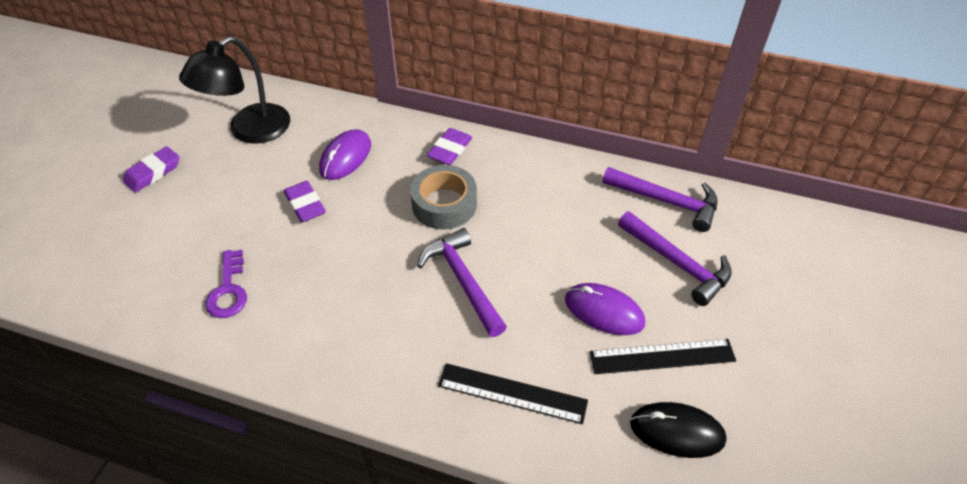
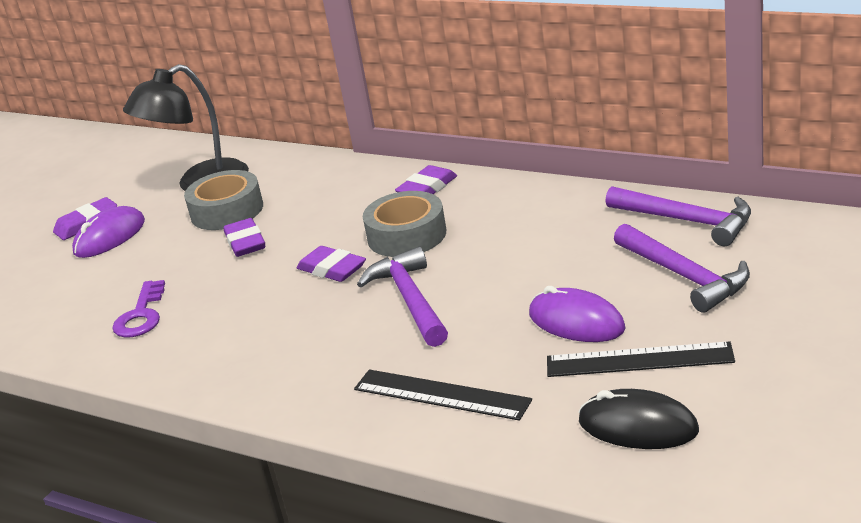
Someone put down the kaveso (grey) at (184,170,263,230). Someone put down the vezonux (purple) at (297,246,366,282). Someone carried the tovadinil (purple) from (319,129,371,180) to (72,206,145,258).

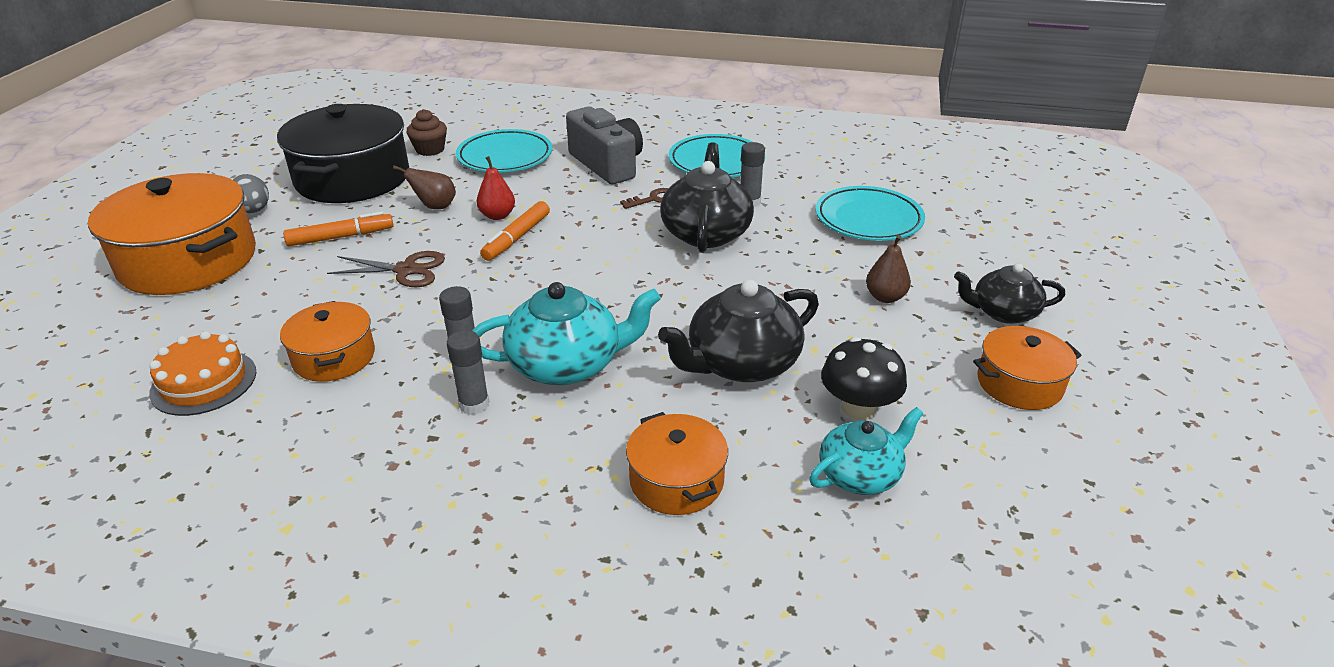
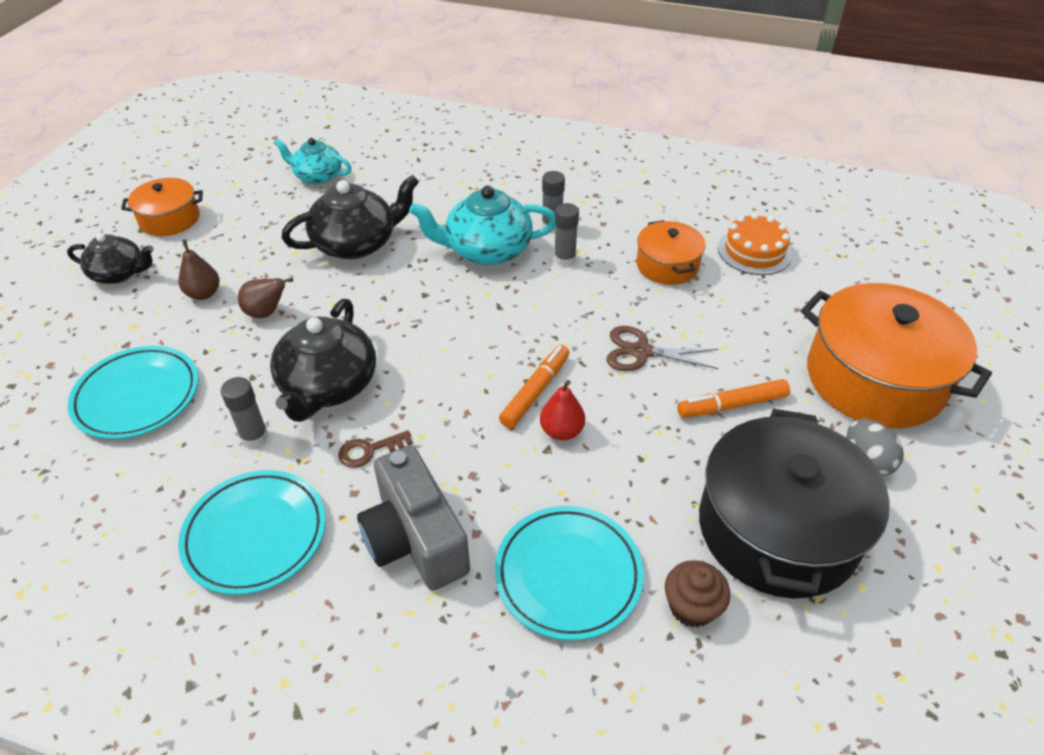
Someone took away the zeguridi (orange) at (626,412,728,515). Someone took away the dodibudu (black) at (821,337,907,420). Someone carried the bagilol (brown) from (393,165,456,209) to (238,278,293,318). Someone rotated the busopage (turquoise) at (809,407,923,495) by 45 degrees clockwise.

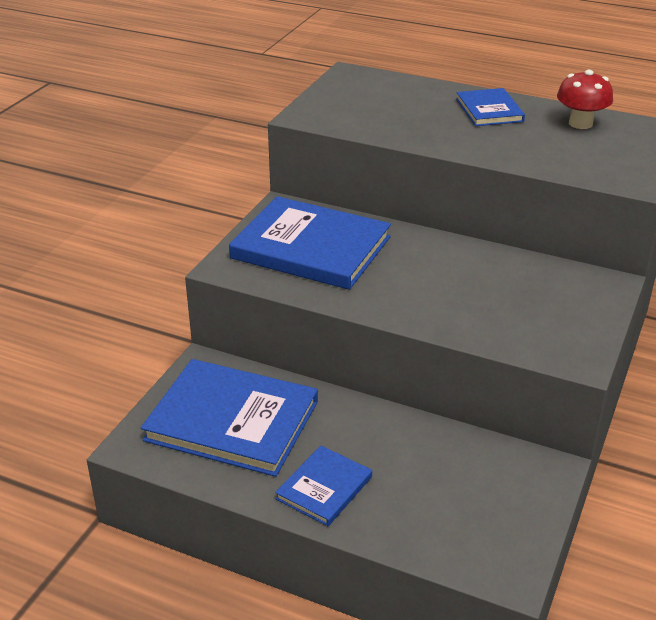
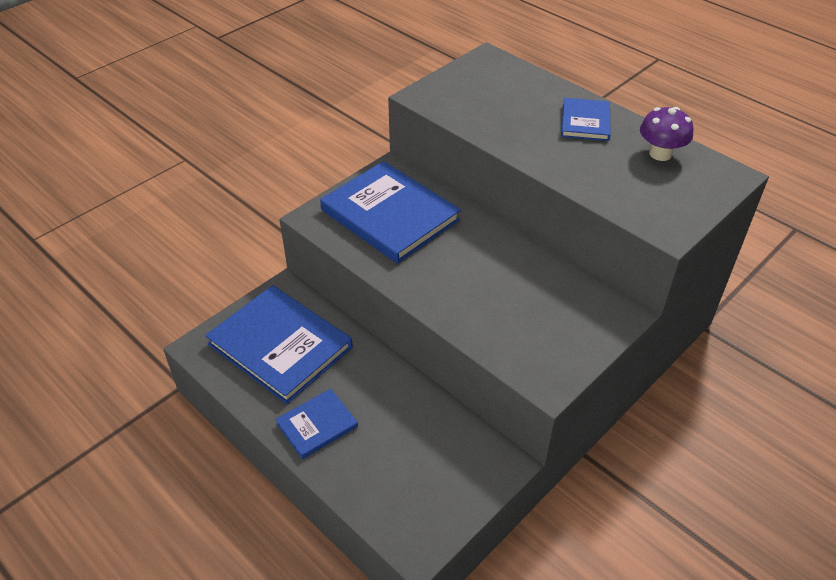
Someone repainted the dodibudu (red) at (557,70,613,129), which became the dodibudu (purple) at (640,107,693,161).

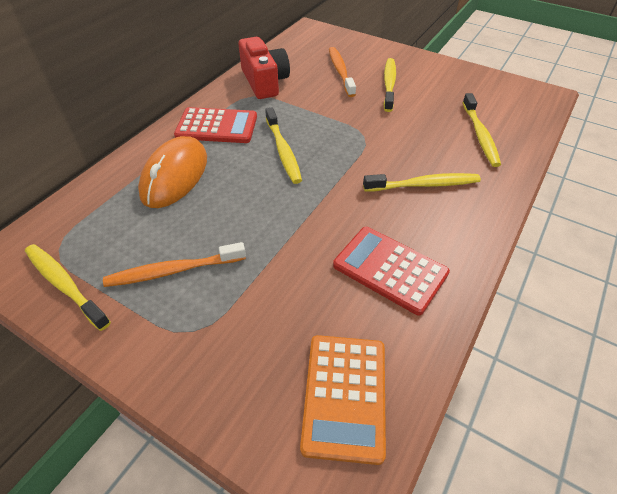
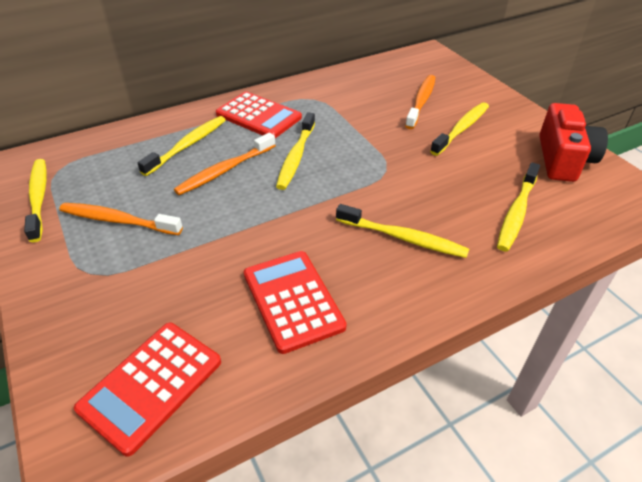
Someone put down the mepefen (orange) at (174,133,276,195). Someone carried the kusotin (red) from (239,37,290,99) to (539,103,608,182). Someone swapped the tovadinil (orange) at (138,136,207,208) for the mepefen (yellow) at (137,116,226,176). Someone repainted the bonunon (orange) at (300,335,386,465), which became the bonunon (red) at (74,323,221,456).

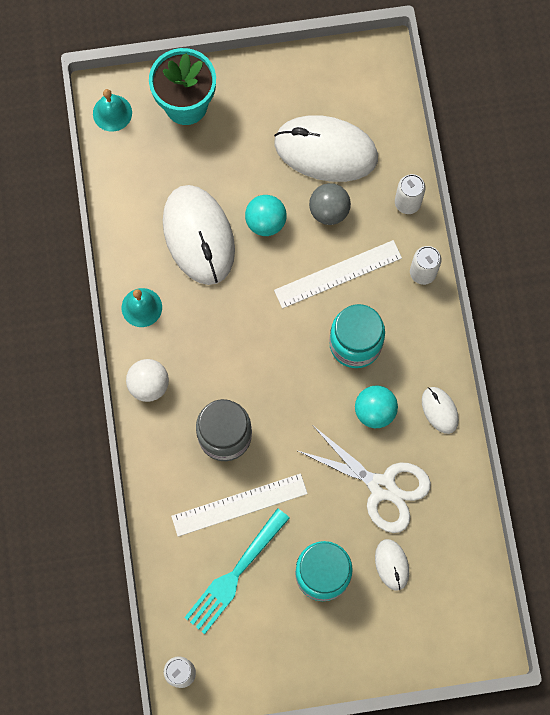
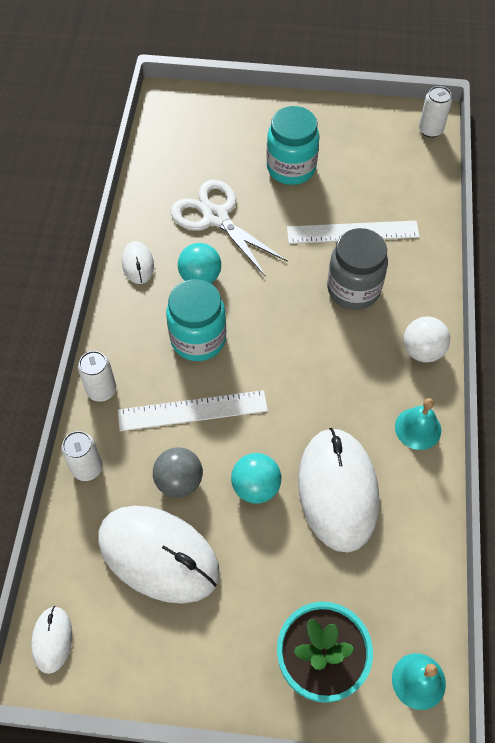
Someone took away the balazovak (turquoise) at (184,508,290,634). Someone carried the tovadinil (white) from (375,539,409,591) to (31,606,72,674).

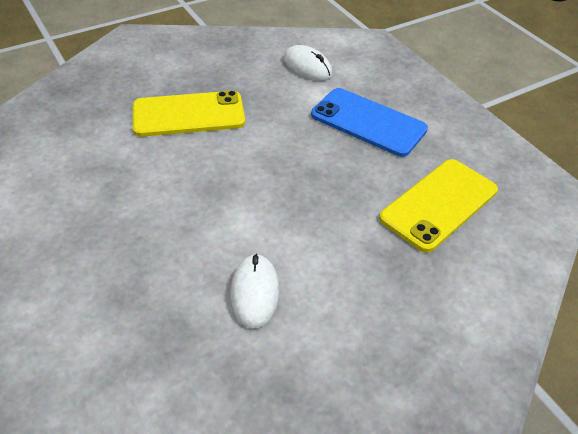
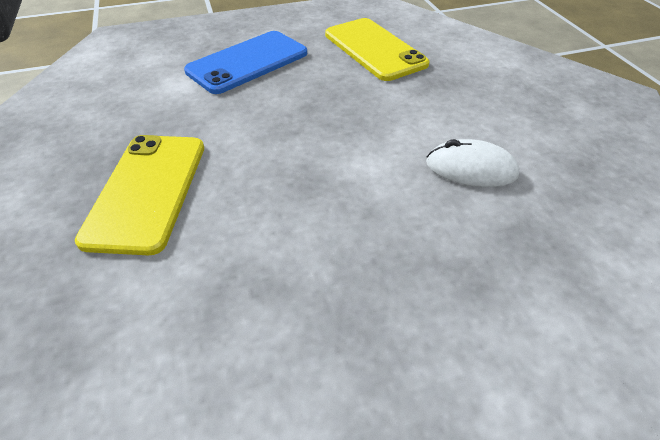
Someone took away the tovadinil (white) at (283,45,332,80).

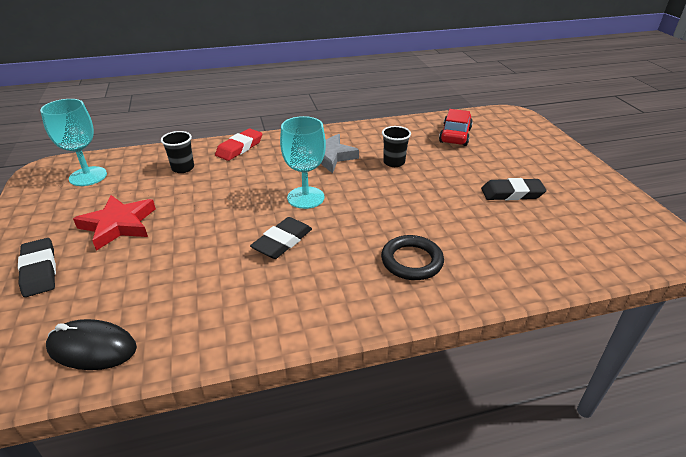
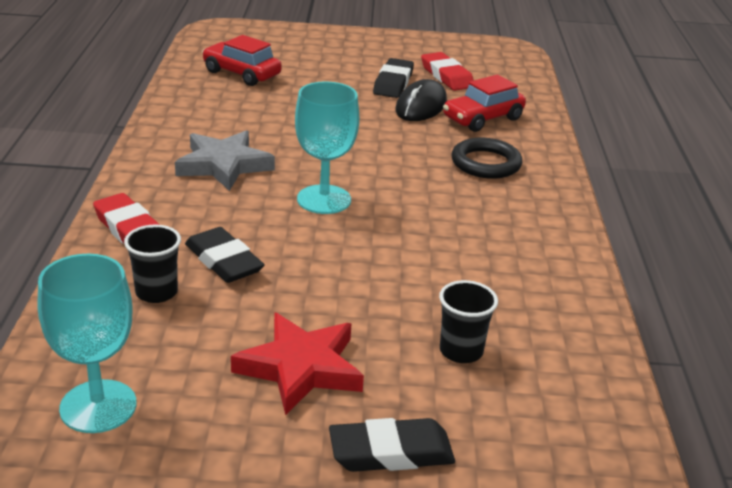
Someone put down the vezonux (red) at (421,52,474,91). Someone put down the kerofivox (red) at (443,75,526,132). Someone carried the tovadinil (black) from (46,319,137,370) to (395,79,447,121). Someone carried the vezonux (black) from (250,217,312,259) to (185,227,265,283). Someone carried the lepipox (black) from (382,126,411,167) to (439,280,498,363).

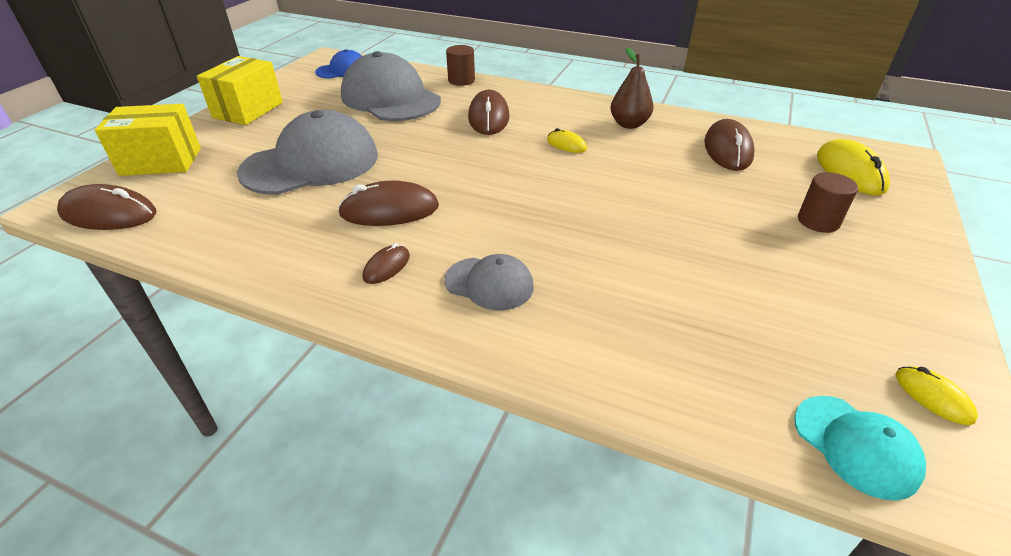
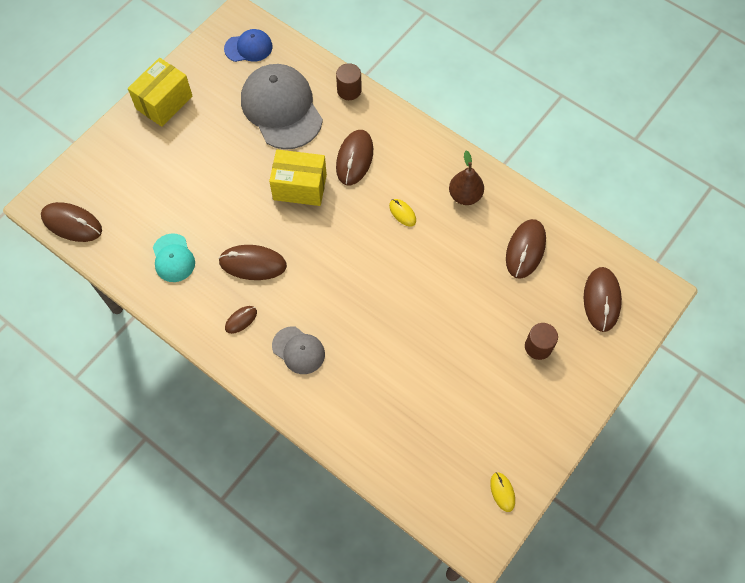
Someone took away the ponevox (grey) at (237,110,378,195). Someone carried the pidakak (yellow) from (95,104,201,176) to (269,149,327,206). Someone carried the ponevox (turquoise) from (794,396,926,500) to (153,233,195,282). Someone repainted the tovadinil (yellow) at (817,139,890,195), which became the tovadinil (brown) at (584,267,622,332).

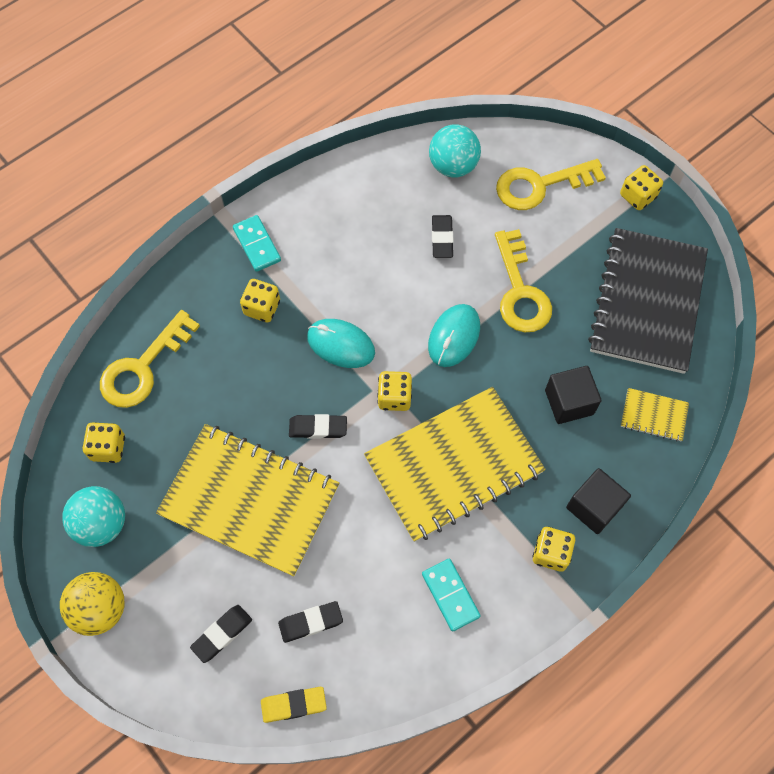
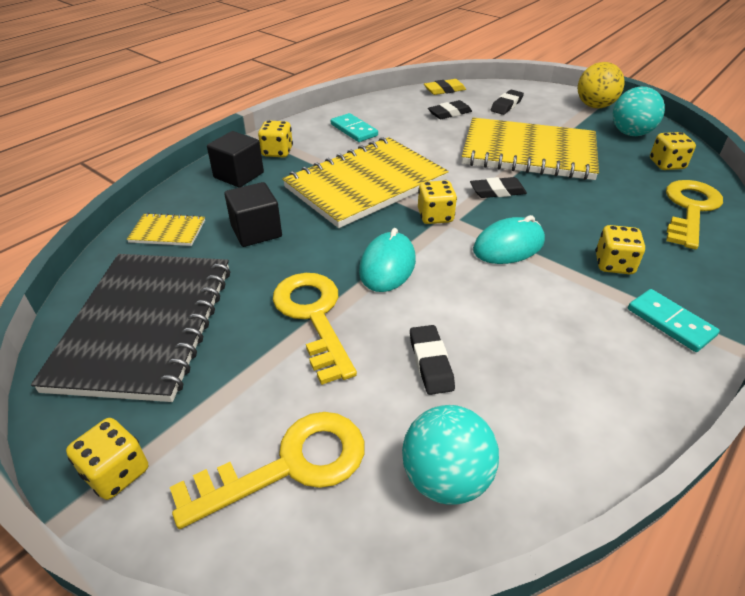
Someone rotated the tovadinil (turquoise) at (307,319,375,368) by 45 degrees counterclockwise.

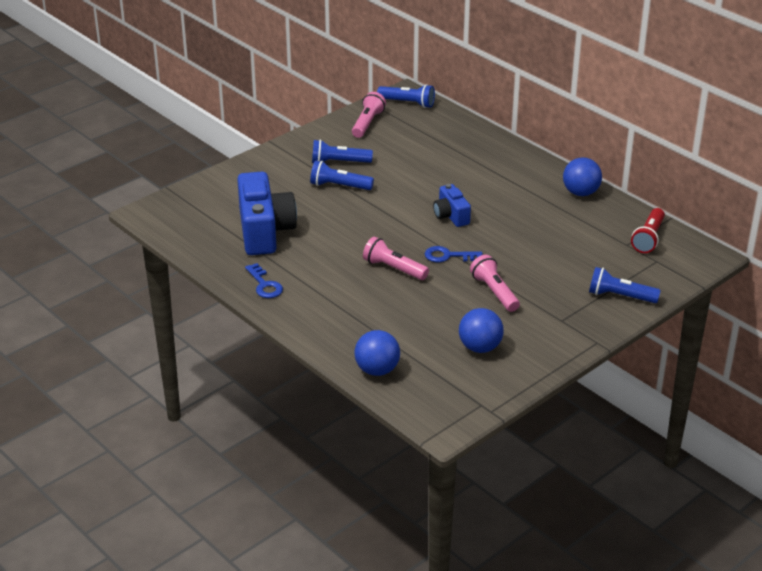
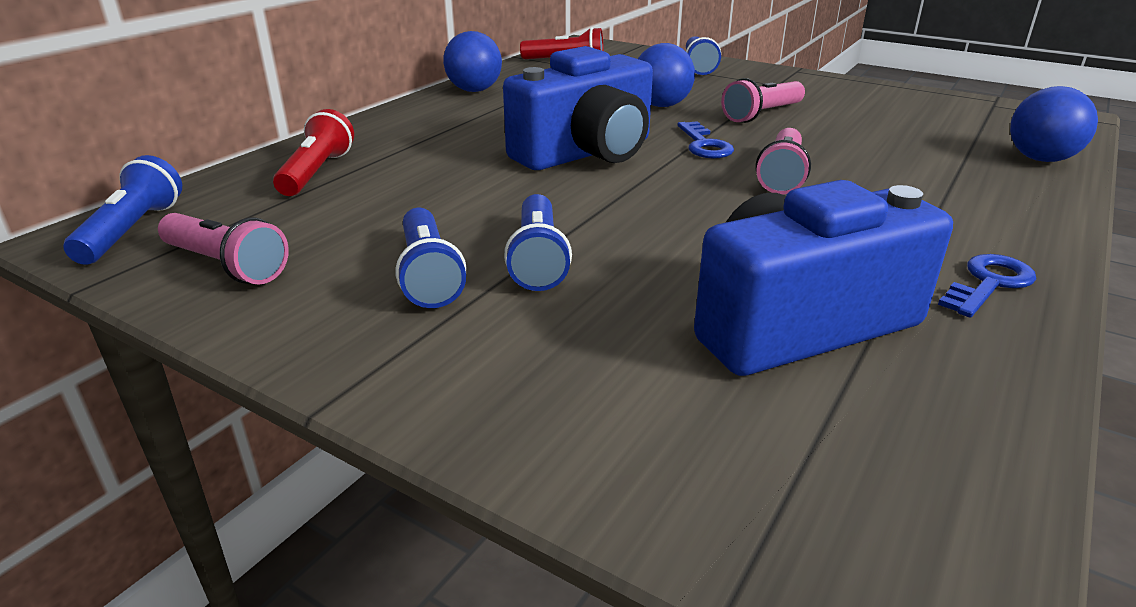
Someone put down the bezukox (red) at (273,109,354,196). Someone carried the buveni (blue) from (459,308,504,353) to (638,43,695,107). Someone rotated the bezukox (pink) at (352,92,386,138) by 150 degrees counterclockwise. Someone scaled the kusotin (blue) at (433,184,471,227) by 1.90.

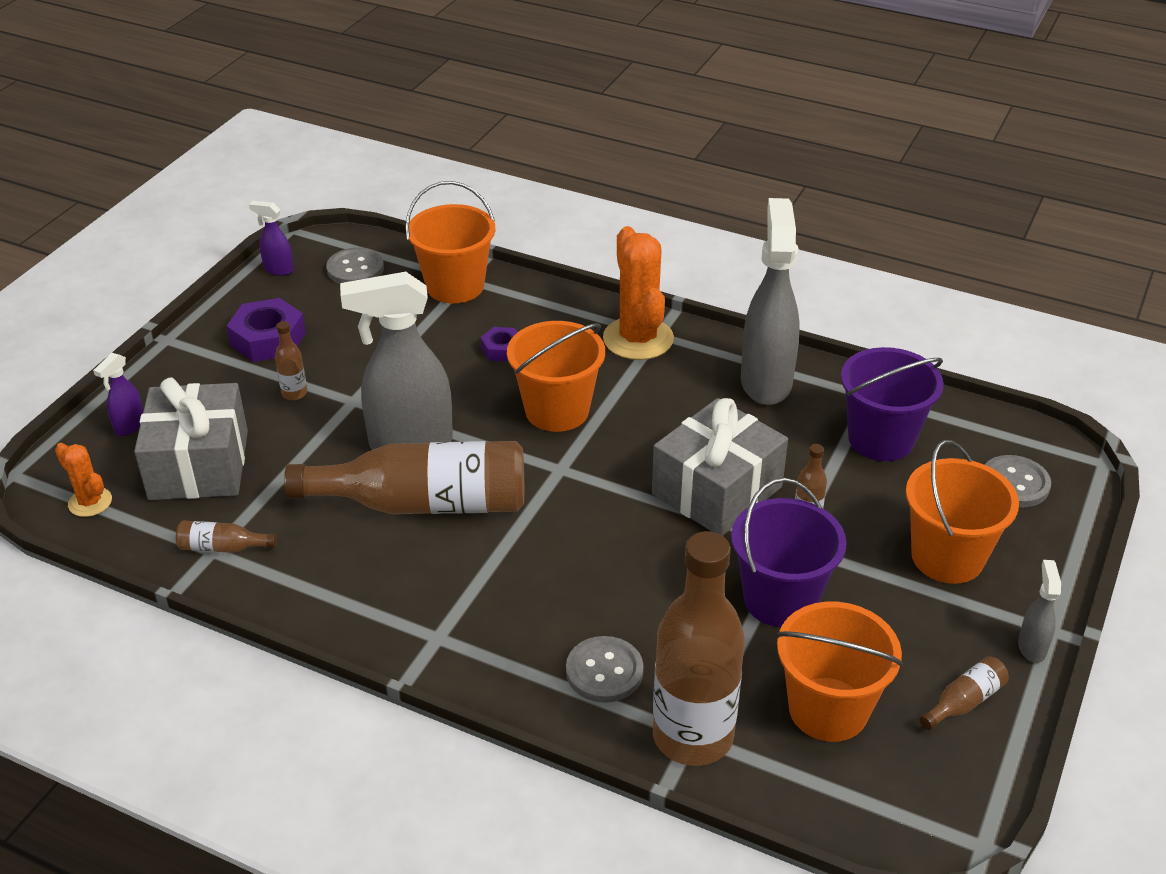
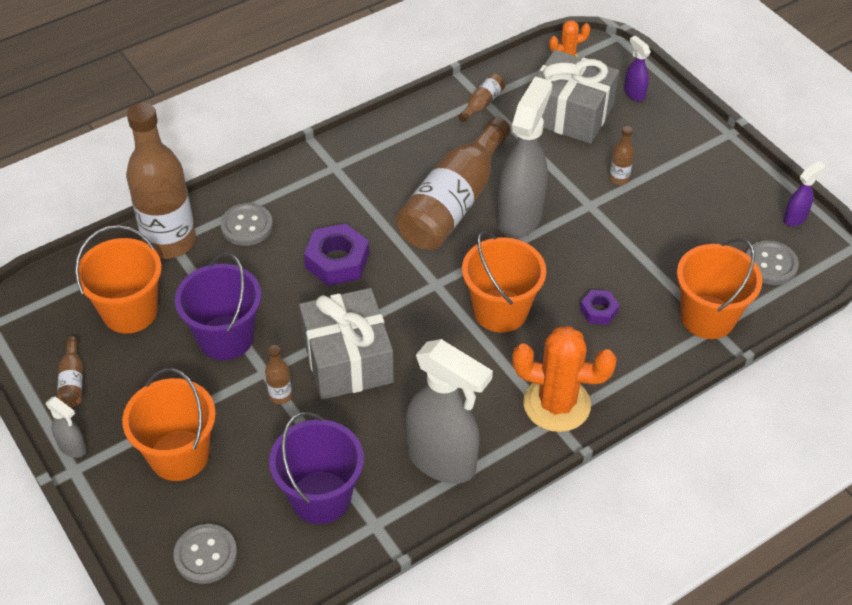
Someone carried the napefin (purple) from (227,298,306,362) to (304,223,369,286).

